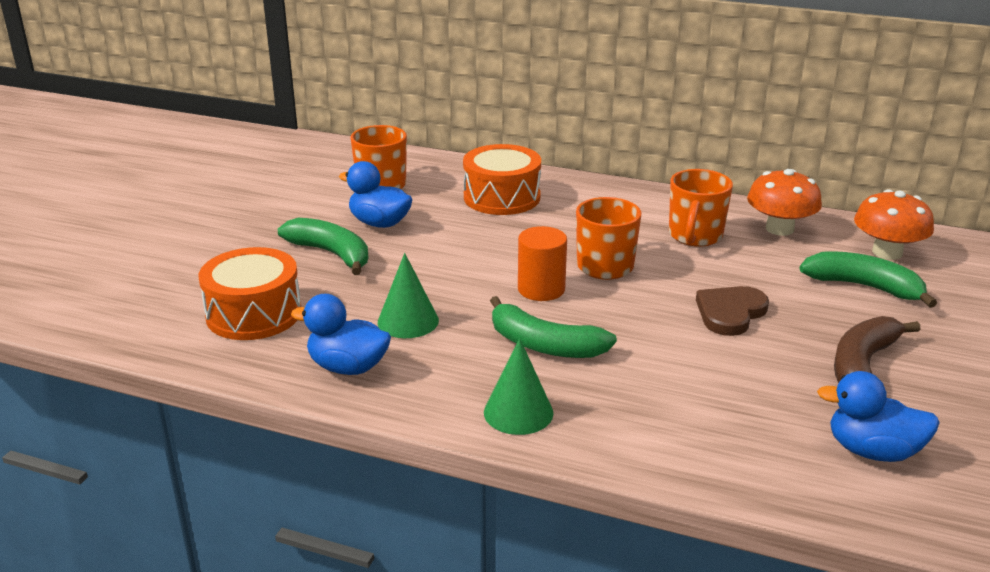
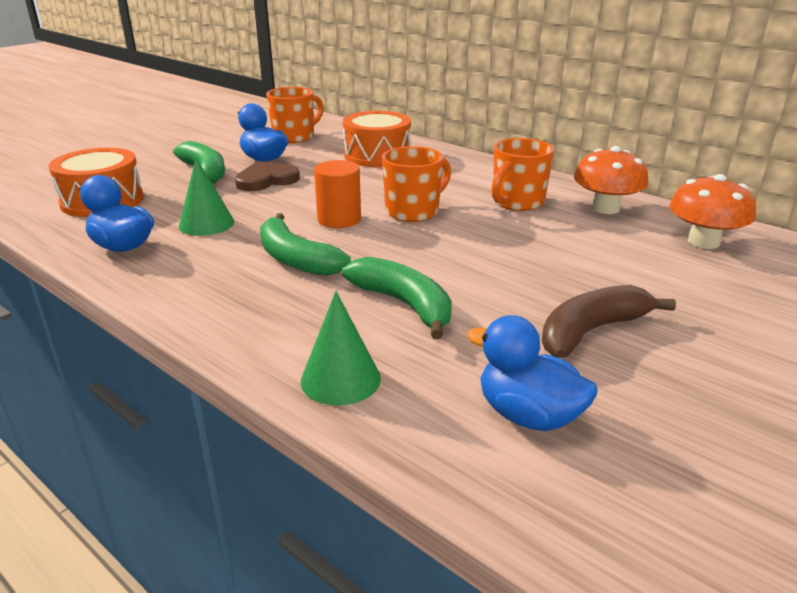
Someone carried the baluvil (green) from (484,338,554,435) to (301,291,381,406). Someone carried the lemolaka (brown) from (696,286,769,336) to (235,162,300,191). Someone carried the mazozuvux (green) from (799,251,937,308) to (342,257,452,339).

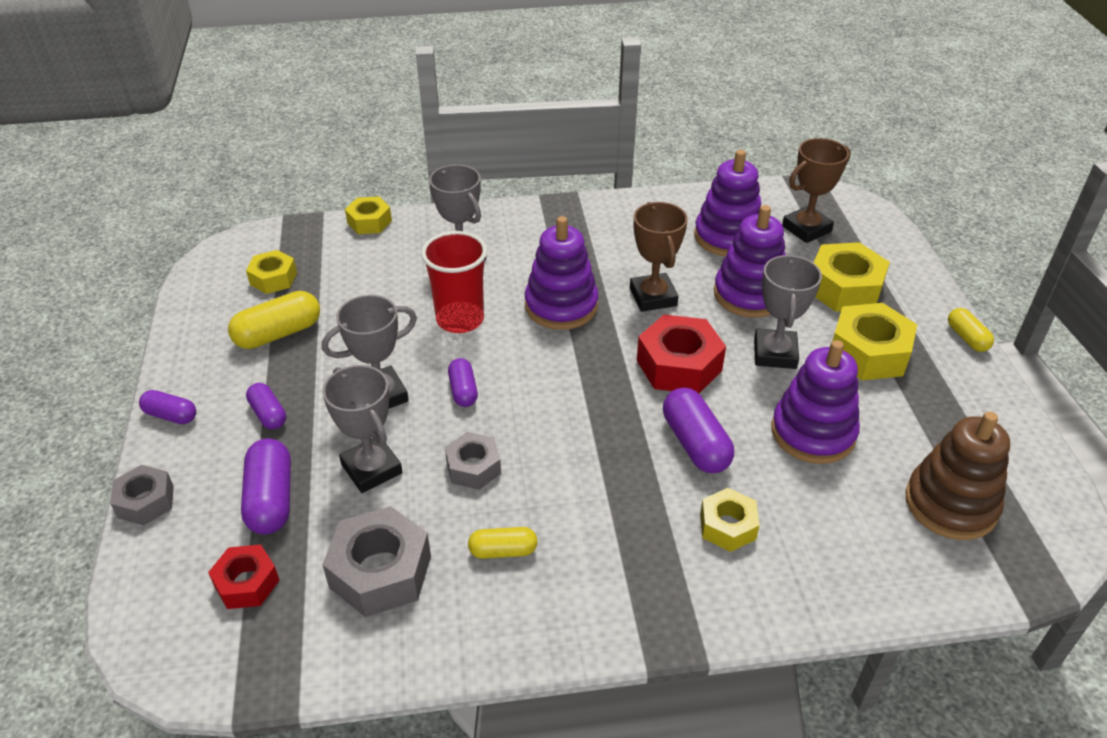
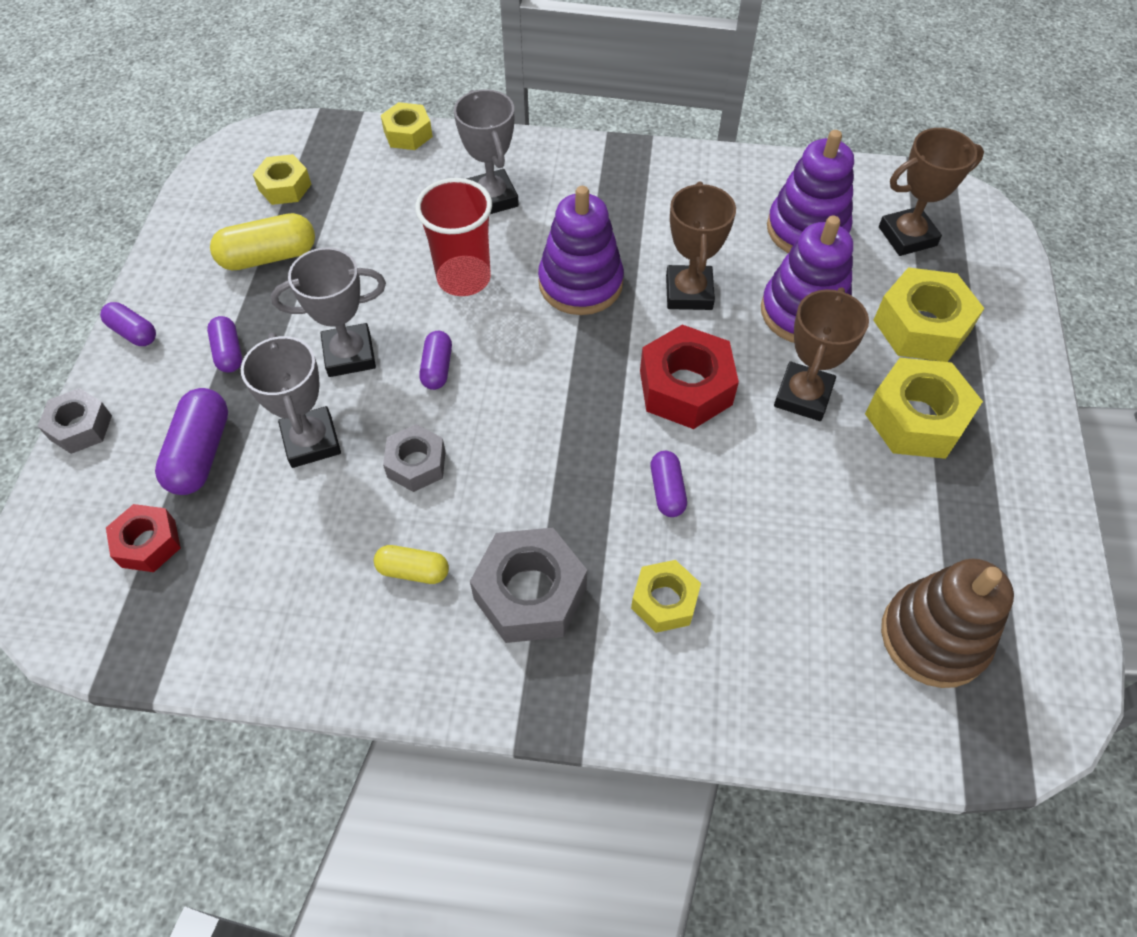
Someone took away the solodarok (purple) at (771,340,860,464). Someone took away the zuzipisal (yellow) at (948,308,994,352). Someone carried the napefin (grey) from (322,506,431,617) to (470,528,587,643). Someone repainted the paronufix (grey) at (754,254,822,369), which became the paronufix (brown) at (774,287,869,421). Someone scaled the zuzipisal (purple) at (663,388,734,473) by 0.60.

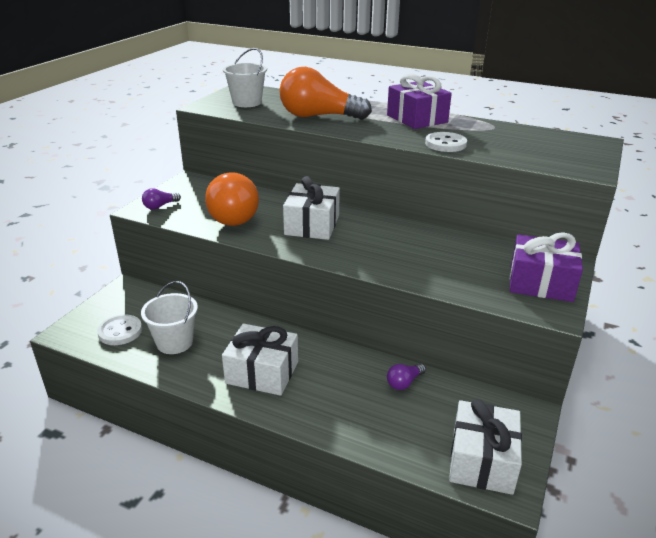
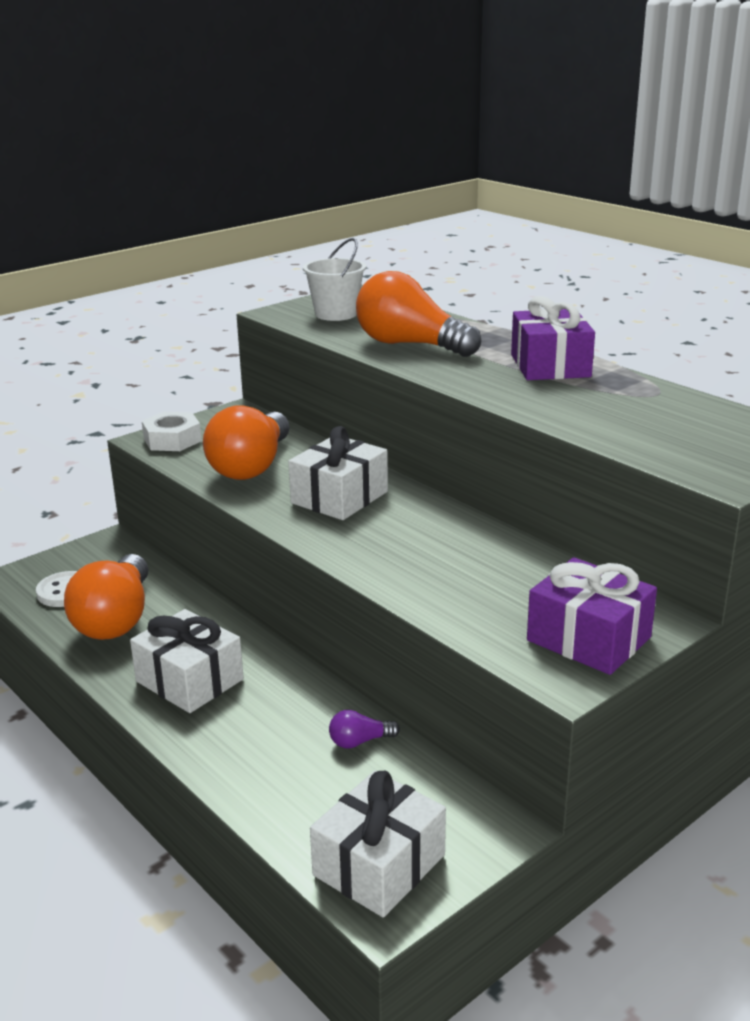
Someone took away the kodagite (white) at (425,132,467,152). Someone swapped the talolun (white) at (141,281,198,354) for the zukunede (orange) at (64,554,149,640). Someone swapped the zukunede (purple) at (142,188,181,210) for the napefin (white) at (142,412,202,451).

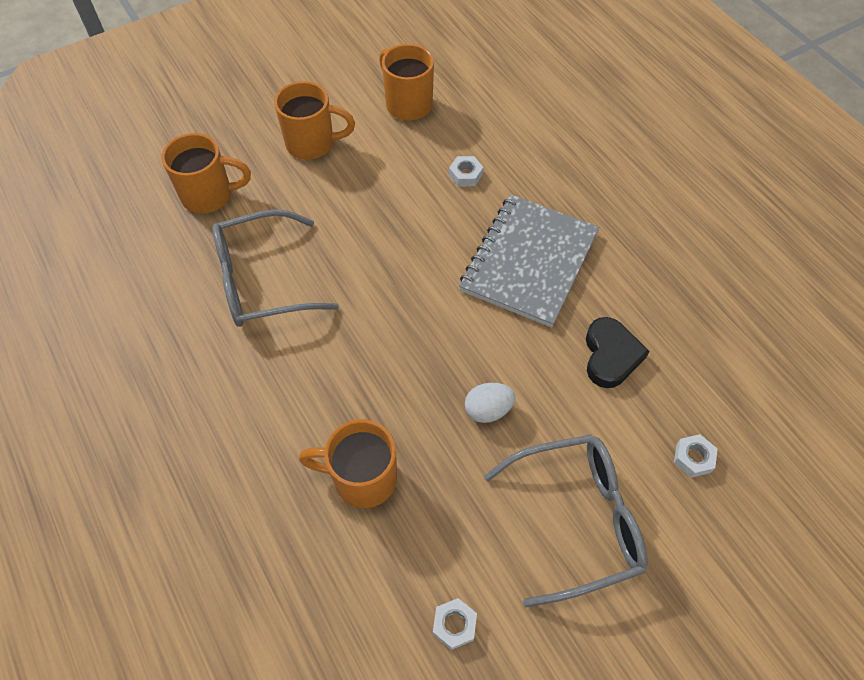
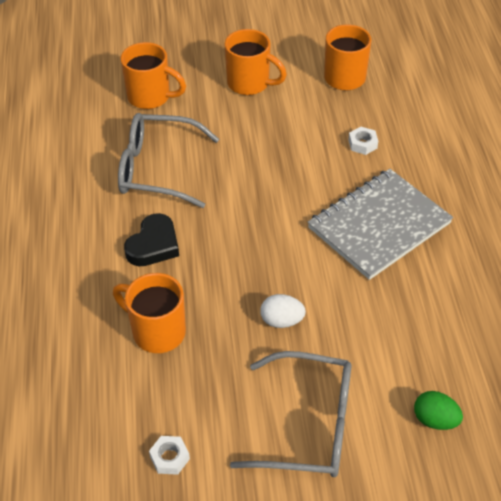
Someone carried the lemolaka (black) from (586,317,649,388) to (124,213,179,266). Someone swapped the napefin (white) at (674,434,718,478) for the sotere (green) at (414,391,463,430).

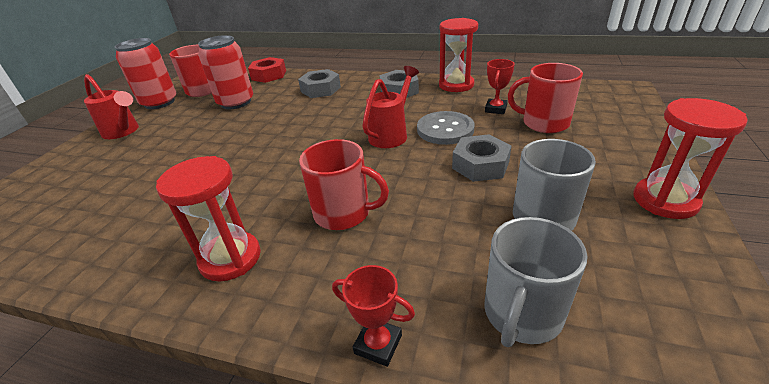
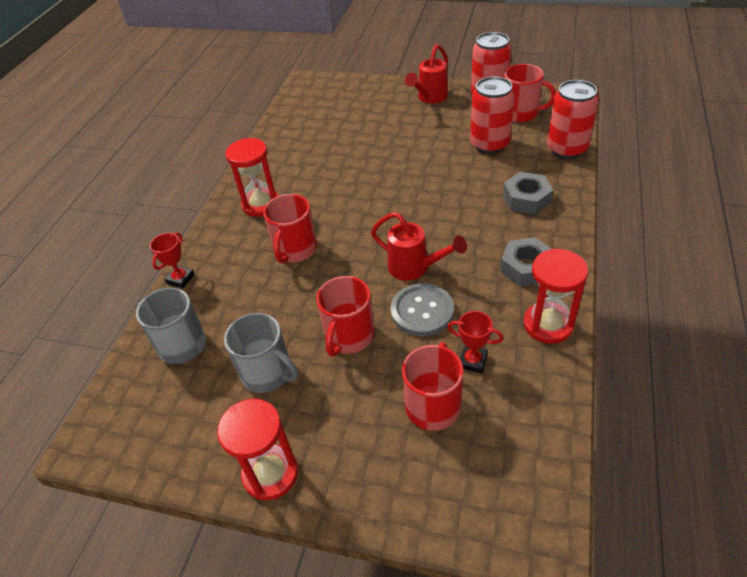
Someone swapped the napefin (red) at (248,57,286,83) for the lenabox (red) at (547,80,599,159). Someone swapped the napefin (grey) at (452,134,512,182) for the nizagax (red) at (316,276,375,357).

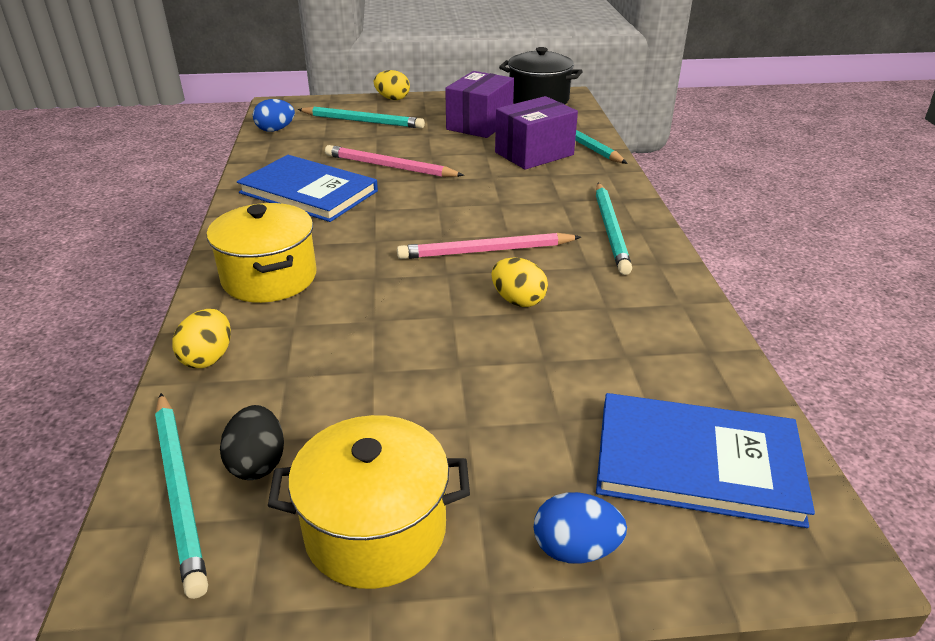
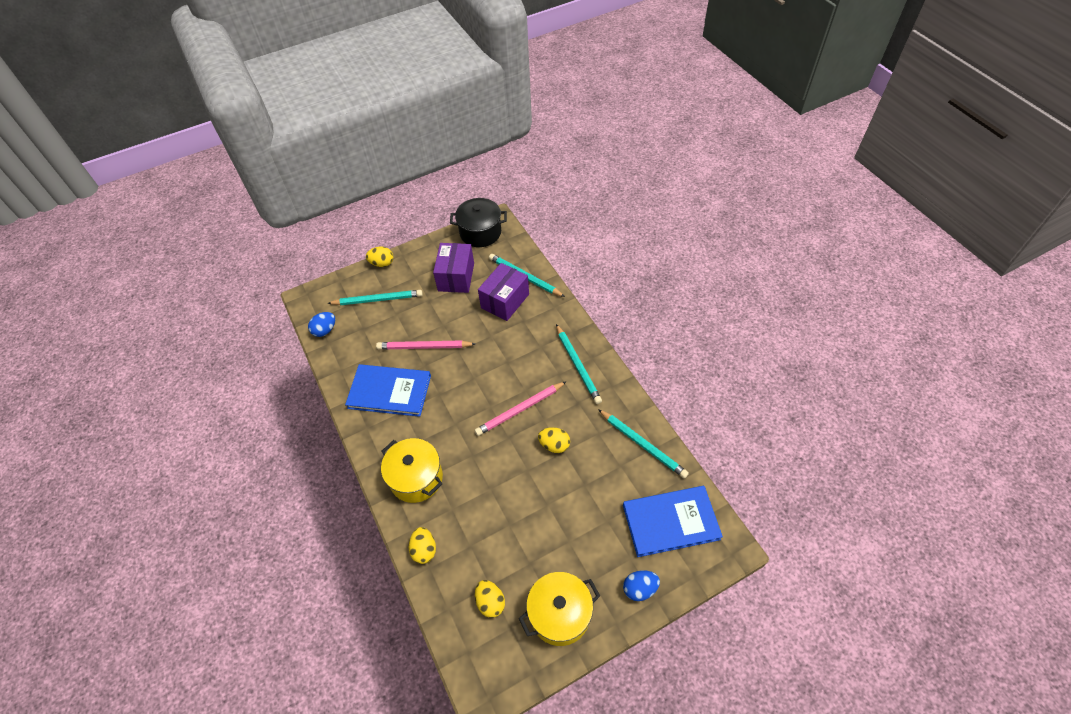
Someone carried the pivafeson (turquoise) from (155,393,208,599) to (598,409,689,479). Someone repainted the sotere (black) at (220,405,284,480), which became the sotere (yellow) at (475,580,505,618).

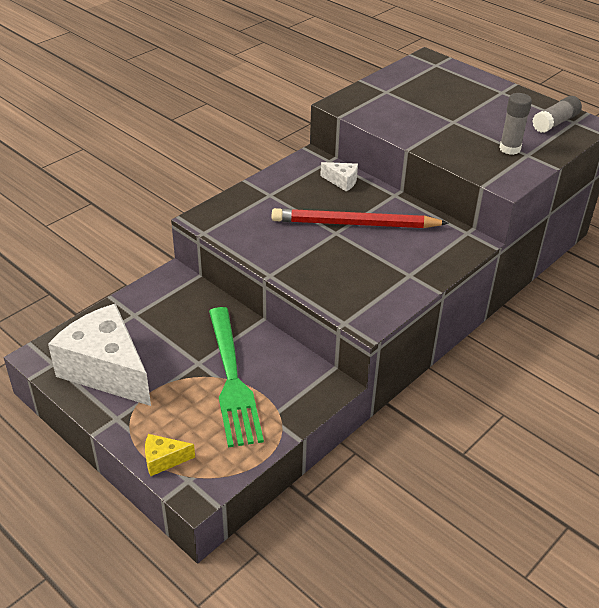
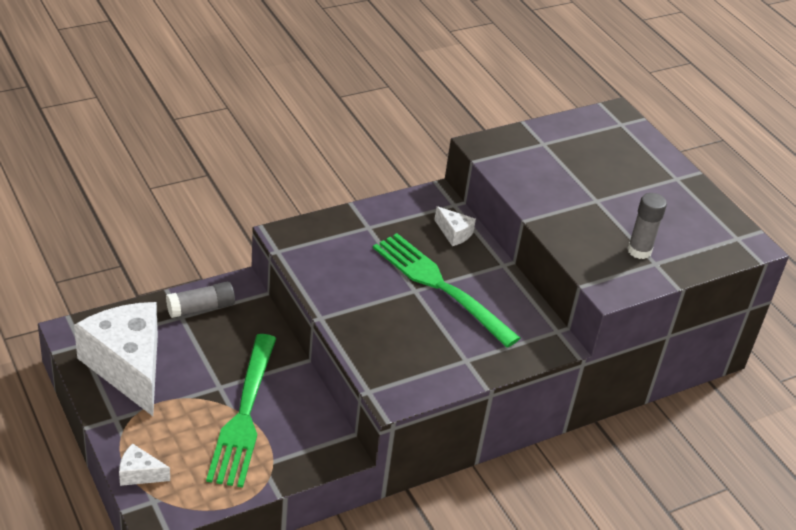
Someone carried the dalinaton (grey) from (532,96,582,133) to (166,281,235,318). Someone swapped the pivafeson (red) at (272,208,448,228) for the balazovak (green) at (373,233,520,348). Someone repainted the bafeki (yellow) at (145,434,195,476), which became the bafeki (white) at (119,443,170,486).

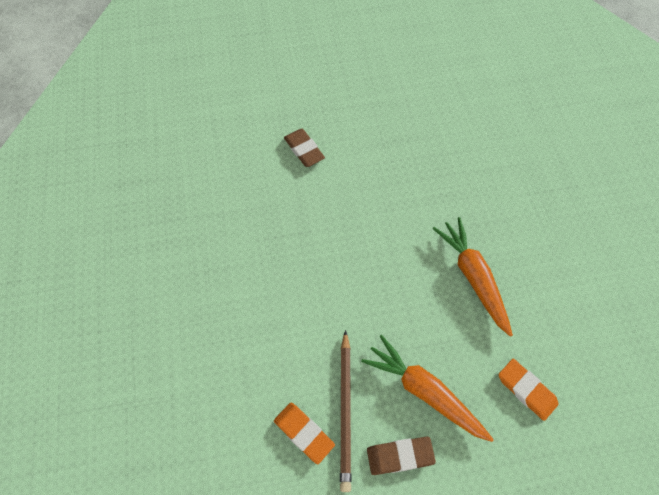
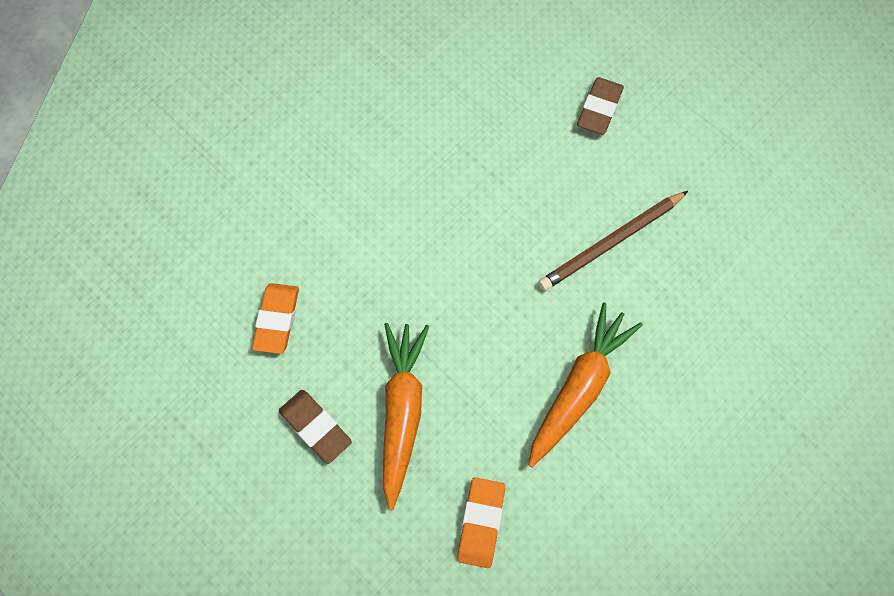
Someone carried the pivafeson (brown) from (340,330,352,492) to (538,191,688,291).

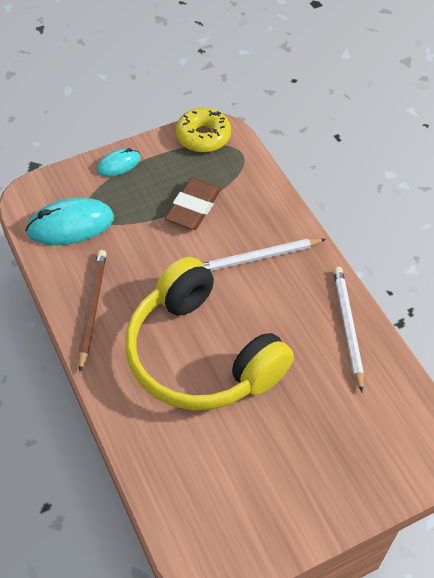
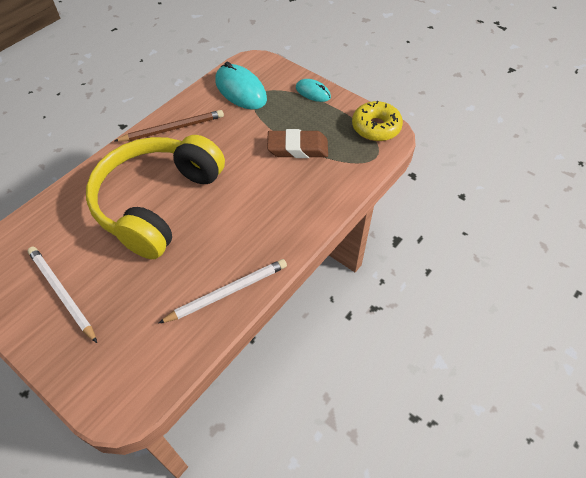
Someone carried the pivafeson (white) from (202,238,326,271) to (27,247,97,343).

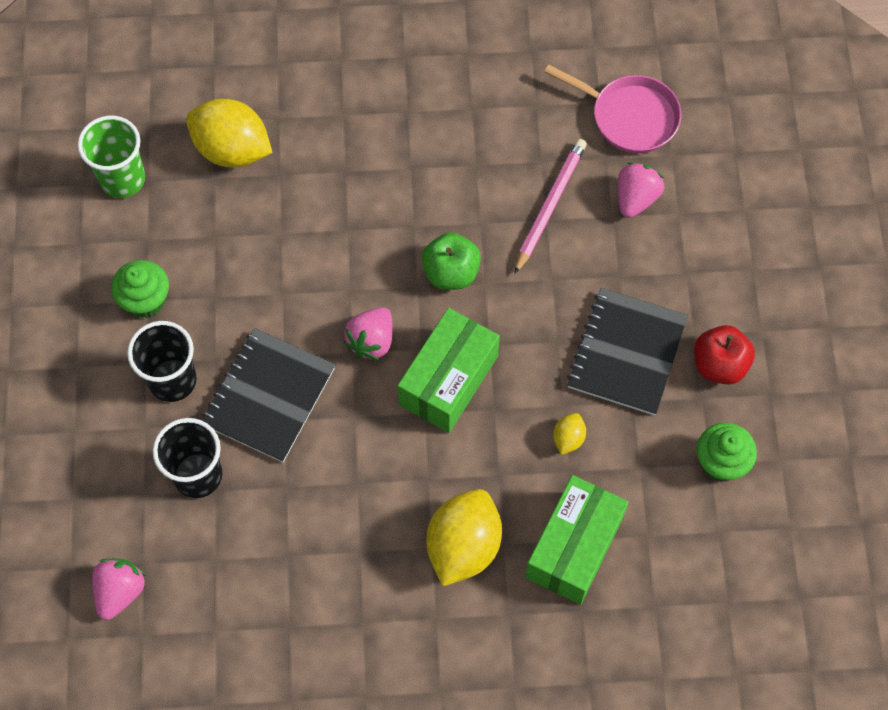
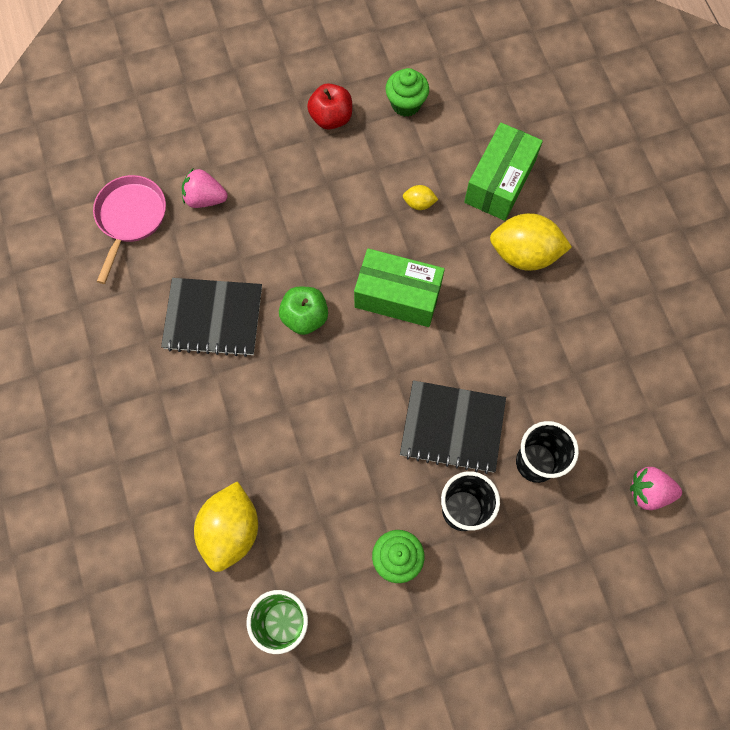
Someone took away the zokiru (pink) at (344,307,393,360). Someone took away the pivafeson (pink) at (514,139,587,274). Someone carried the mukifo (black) from (567,288,688,416) to (161,278,262,357). Someone rotated the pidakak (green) at (525,475,628,605) by 75 degrees counterclockwise.

